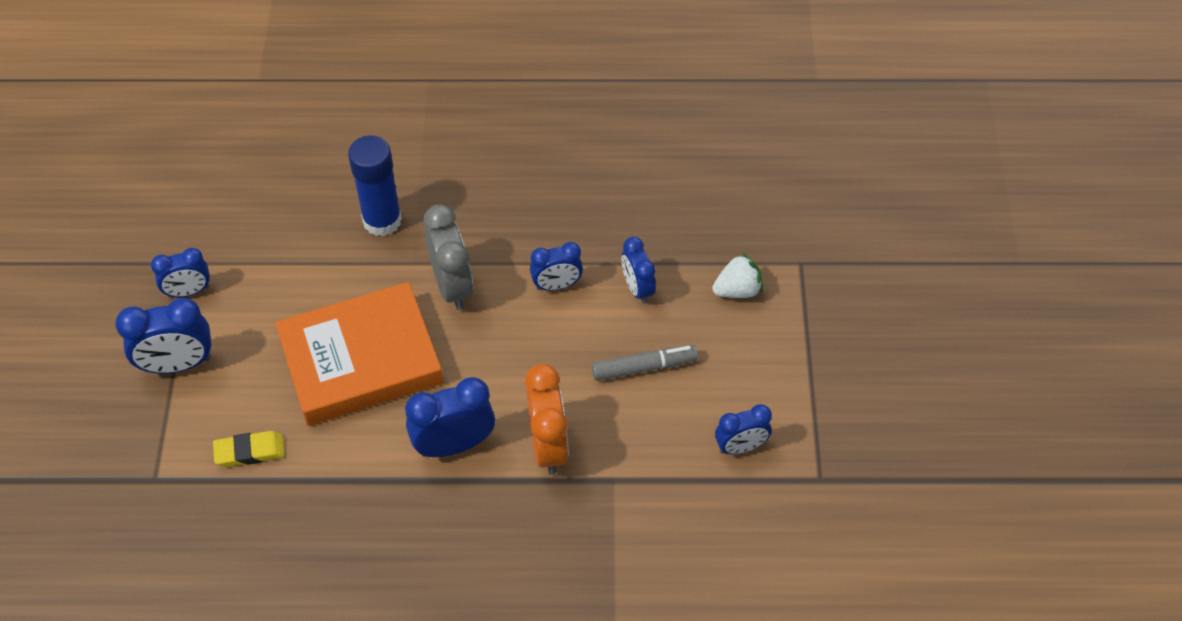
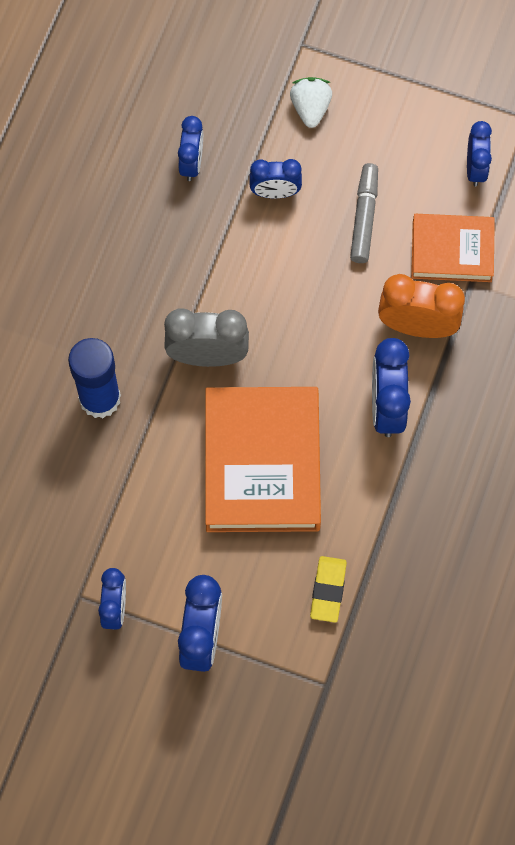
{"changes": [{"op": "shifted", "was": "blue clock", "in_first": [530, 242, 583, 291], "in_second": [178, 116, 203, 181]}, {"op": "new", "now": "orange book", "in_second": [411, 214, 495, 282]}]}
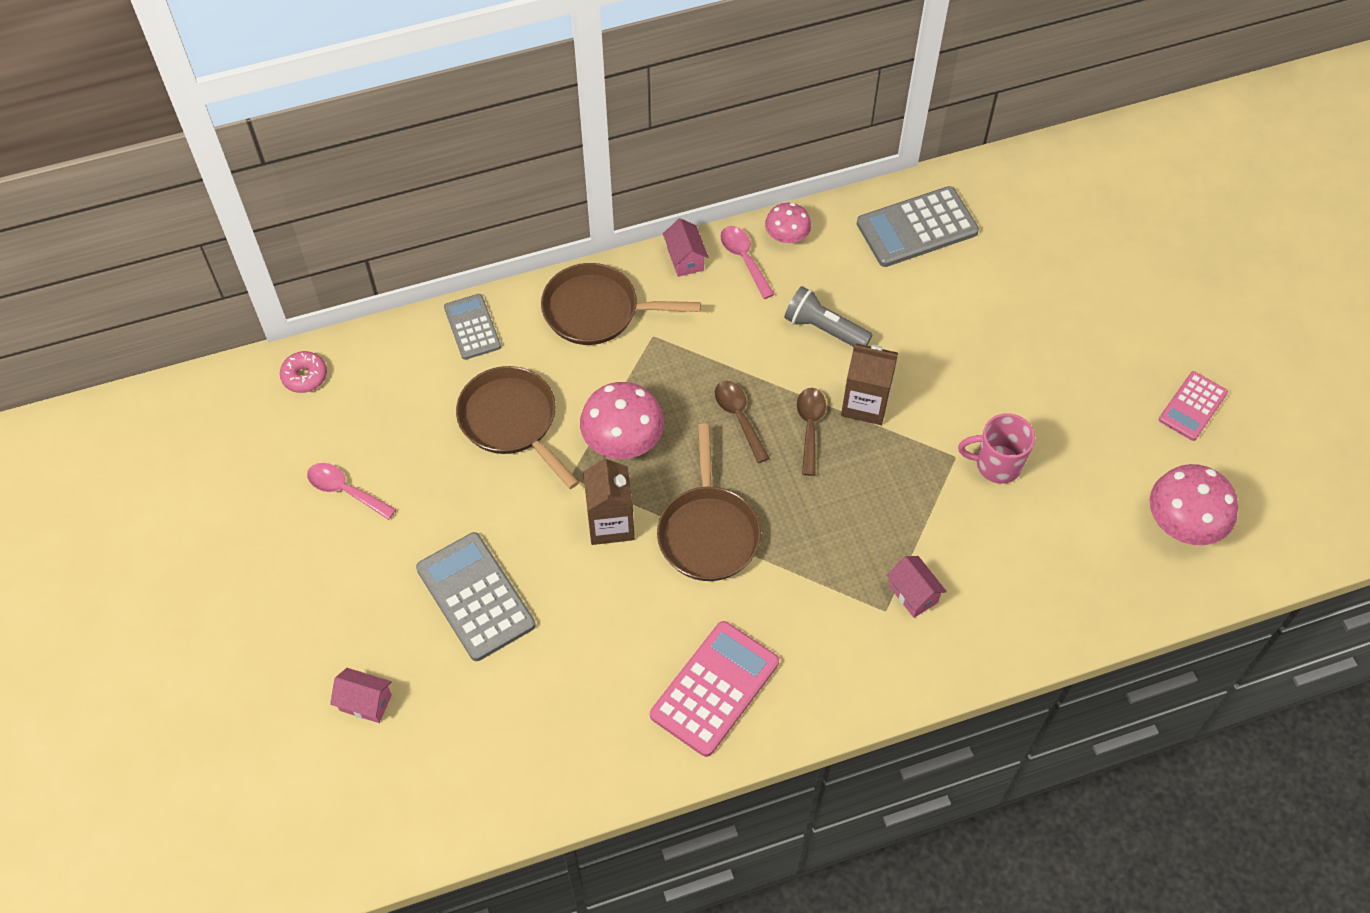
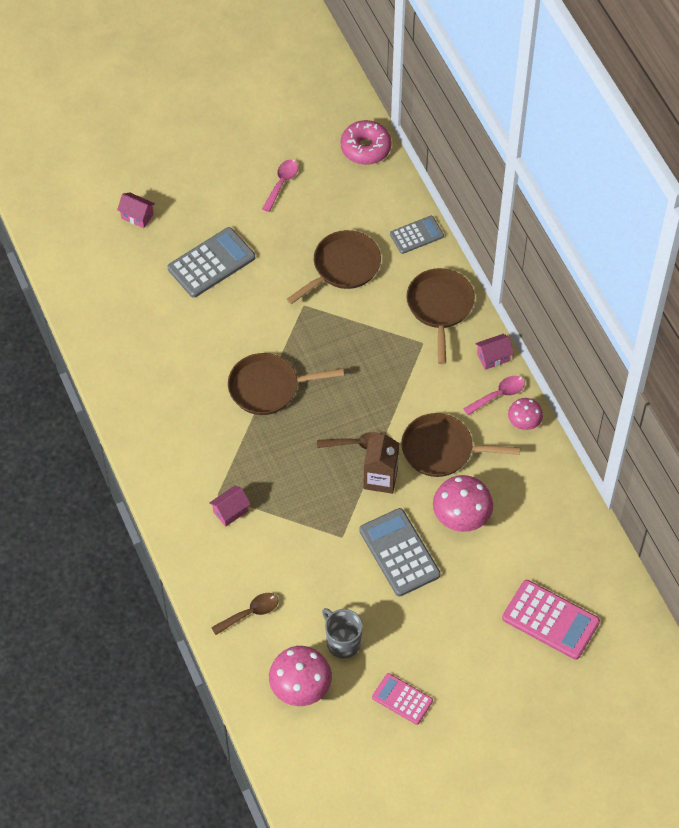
{"changes": [{"op": "rotated", "was": "pink house", "in_first": [330, 668, 392, 723], "in_second": [117, 192, 155, 228], "clockwise": -75}, {"op": "shifted", "was": "brown spoon", "in_first": [715, 381, 769, 463], "in_second": [211, 593, 278, 635]}, {"op": "new", "now": "grey mug", "in_second": [322, 608, 363, 659]}, {"op": "scaled", "was": "pink donut", "in_first": [280, 351, 327, 393], "in_second": [341, 120, 392, 165], "ratio": 1.65}, {"op": "shifted", "was": "grey calculator", "in_first": [857, 186, 979, 267], "in_second": [359, 508, 440, 596]}, {"op": "swapped", "was": "grey flashlight", "now": "brown pan", "in_first": [784, 286, 872, 347], "in_second": [401, 413, 520, 477]}, {"op": "shifted", "was": "pink mushroom", "in_first": [580, 382, 664, 459], "in_second": [433, 475, 493, 532]}, {"op": "shifted", "was": "pink calculator", "in_first": [650, 621, 779, 757], "in_second": [502, 580, 600, 660]}, {"op": "gone", "was": "brown carton", "in_first": [583, 455, 635, 545]}, {"op": "gone", "was": "pink mug", "in_first": [958, 413, 1035, 484]}]}
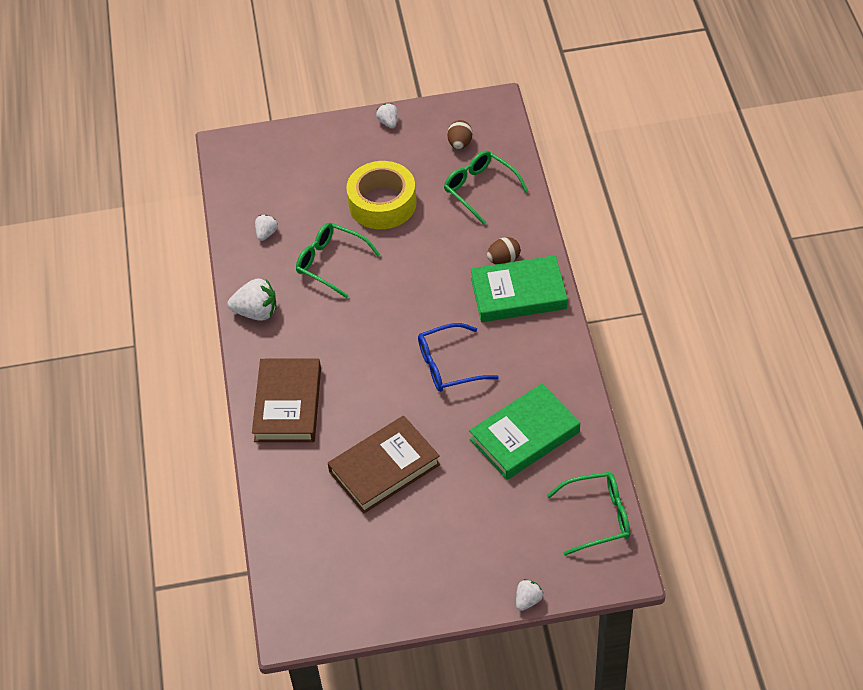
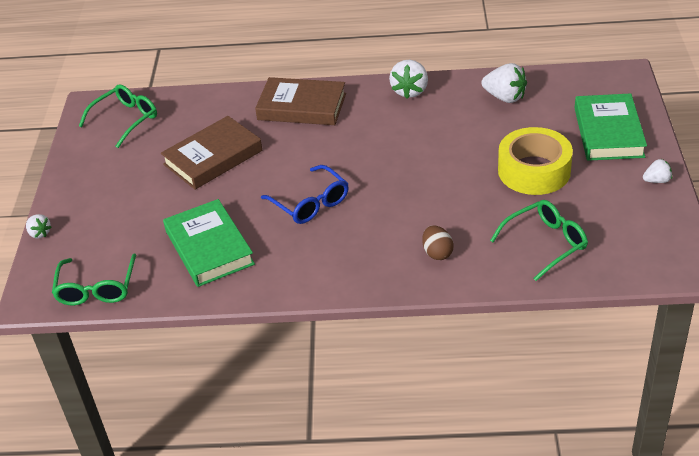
{"changes": [{"op": "shifted", "was": "green glasses", "in_first": [296, 223, 380, 298], "in_second": [79, 84, 157, 148]}, {"op": "rotated", "was": "brown book", "in_first": [328, 416, 440, 513], "in_second": [161, 116, 262, 190], "clockwise": 75}, {"op": "rotated", "was": "blue glasses", "in_first": [418, 323, 499, 392], "in_second": [261, 165, 349, 224], "clockwise": 150}, {"op": "scaled", "was": "white strawberry", "in_first": [255, 215, 278, 241], "in_second": [481, 63, 527, 103], "ratio": 1.76}, {"op": "shifted", "was": "green book", "in_first": [471, 255, 568, 322], "in_second": [575, 93, 647, 161]}, {"op": "gone", "was": "brown egg", "in_first": [447, 120, 473, 149]}]}
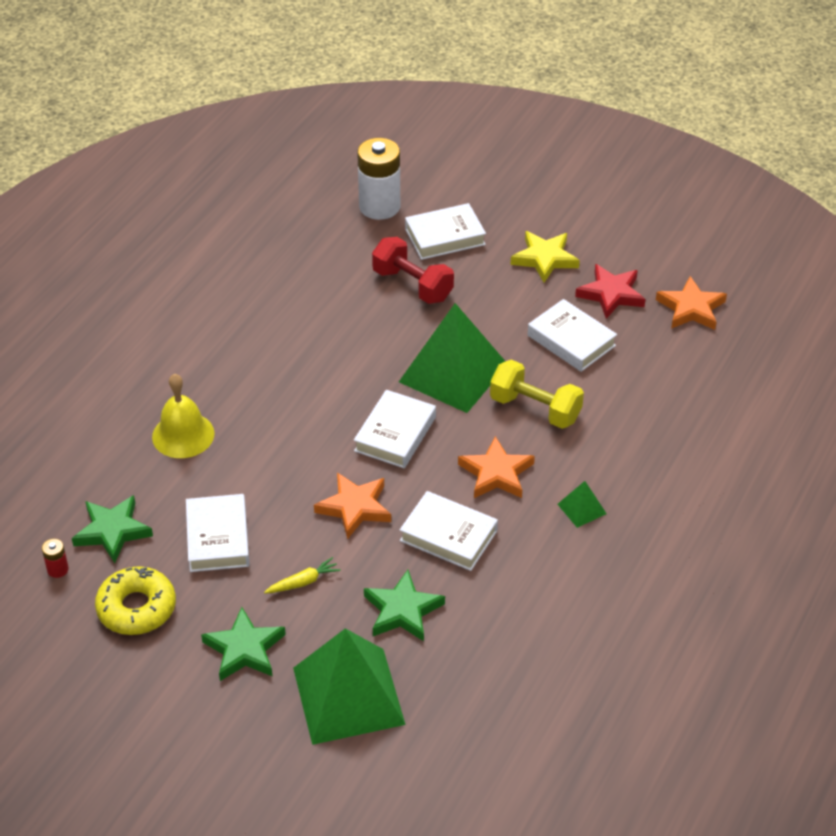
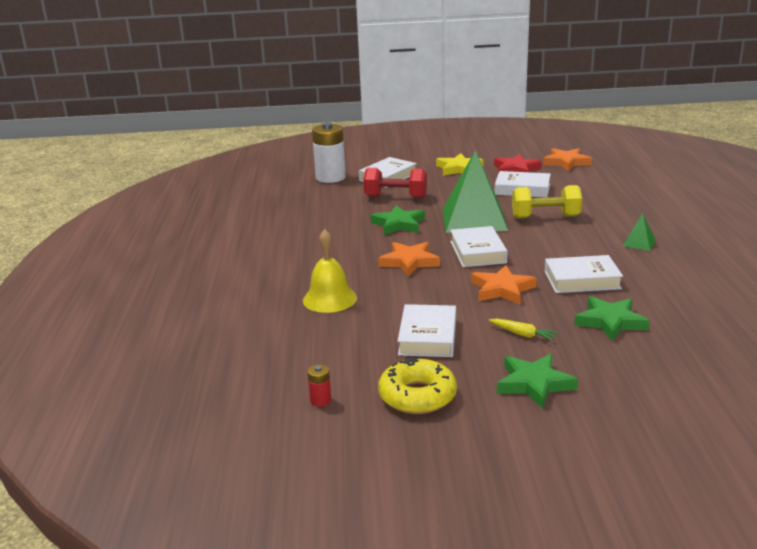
{"changes": [{"op": "shifted", "was": "green star", "in_first": [72, 495, 153, 563], "in_second": [370, 205, 425, 235]}, {"op": "shifted", "was": "orange star", "in_first": [458, 436, 535, 498], "in_second": [378, 242, 440, 277]}, {"op": "rotated", "was": "white book", "in_first": [186, 494, 250, 572], "in_second": [398, 304, 456, 357], "clockwise": 45}, {"op": "rotated", "was": "yellow carrot", "in_first": [264, 557, 341, 594], "in_second": [489, 319, 558, 341], "clockwise": 90}, {"op": "gone", "was": "green pyramid", "in_first": [293, 628, 406, 745]}]}
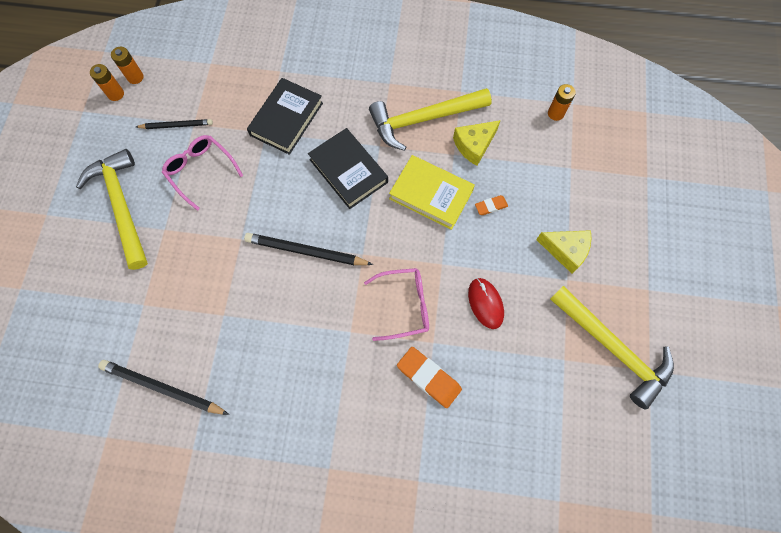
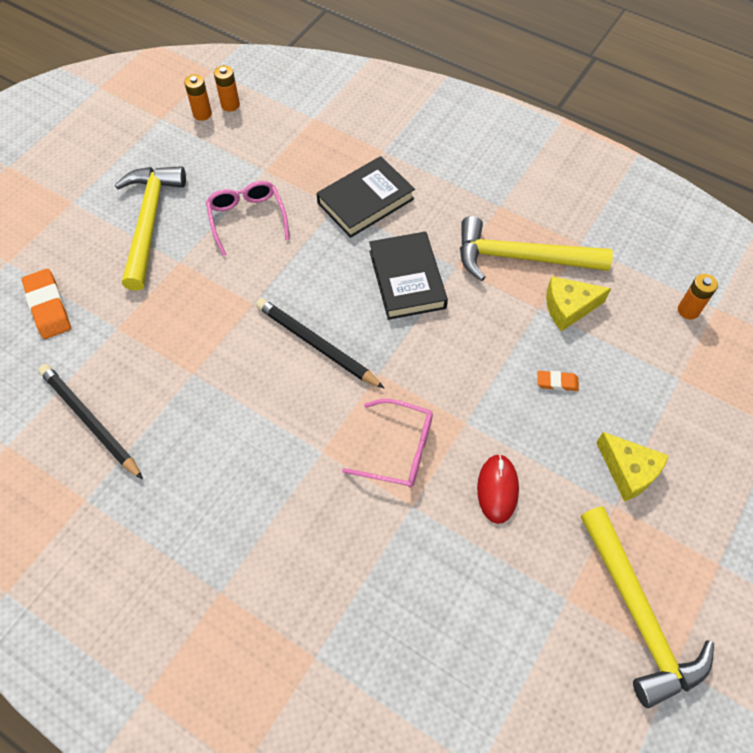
{"changes": [{"op": "shifted", "was": "orange eraser", "in_first": [397, 347, 462, 408], "in_second": [22, 269, 71, 339]}, {"op": "gone", "was": "black pencil", "in_first": [136, 119, 213, 129]}, {"op": "gone", "was": "yellow book", "in_first": [389, 155, 475, 230]}]}
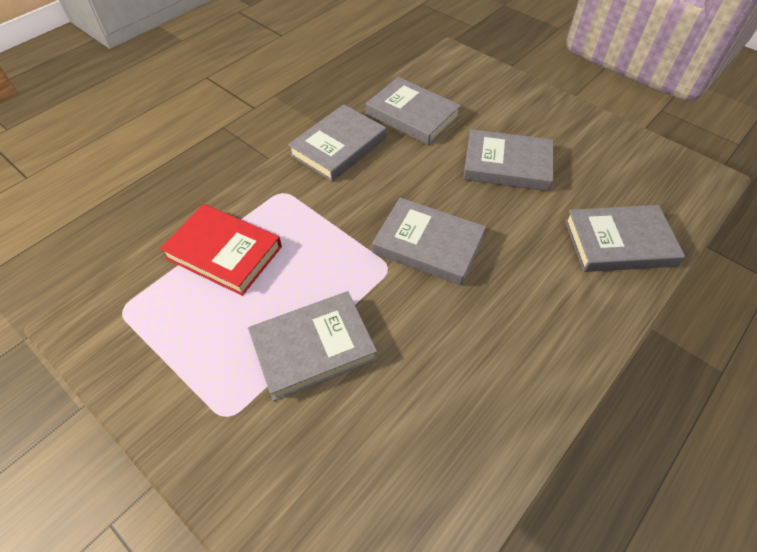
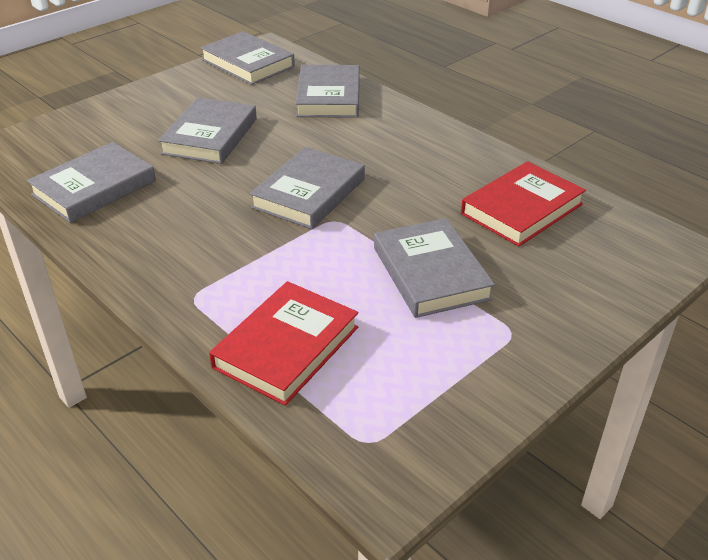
{"changes": [{"op": "shifted", "was": "grey book", "in_first": [288, 104, 386, 182], "in_second": [200, 31, 295, 85]}, {"op": "new", "now": "red book", "in_second": [461, 161, 586, 247]}]}
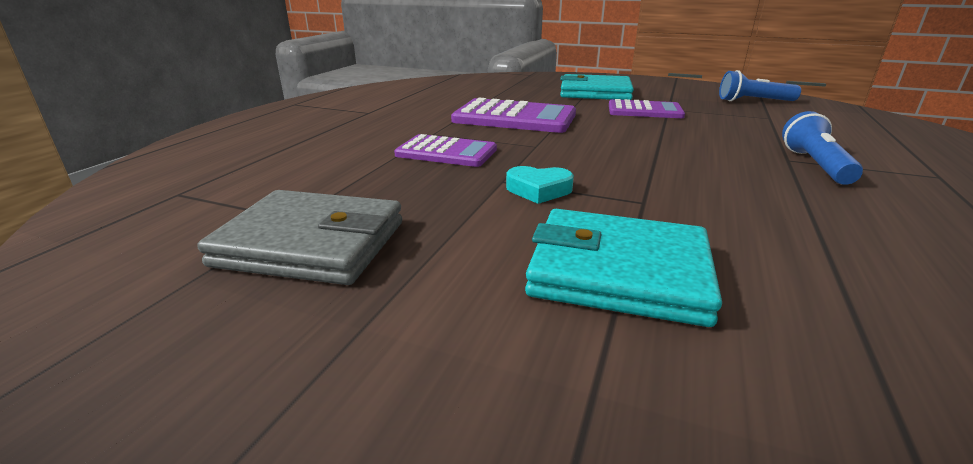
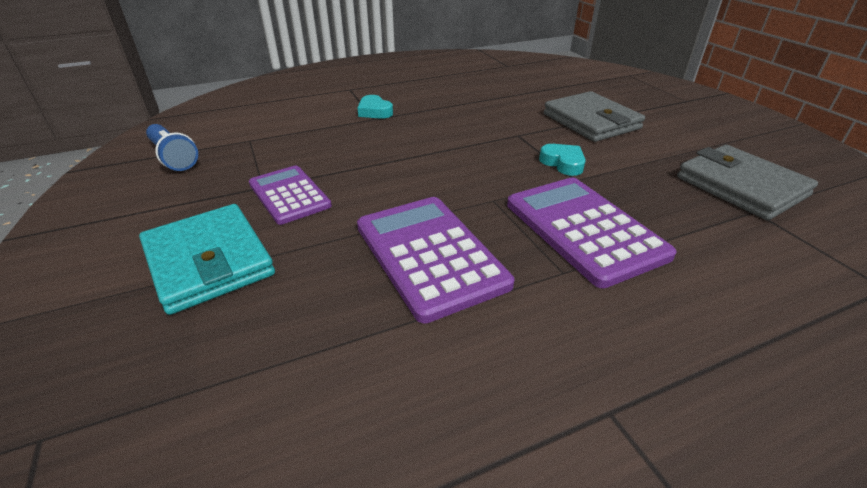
{"changes": [{"op": "swapped", "was": "blue flashlight", "now": "turquoise heart", "in_first": [782, 111, 863, 185], "in_second": [357, 95, 393, 119]}, {"op": "scaled", "was": "purple calculator", "in_first": [394, 134, 497, 167], "in_second": [507, 177, 677, 288], "ratio": 1.53}, {"op": "repainted", "was": "turquoise wallet", "now": "grey wallet", "in_first": [525, 209, 722, 327], "in_second": [544, 91, 645, 142]}]}
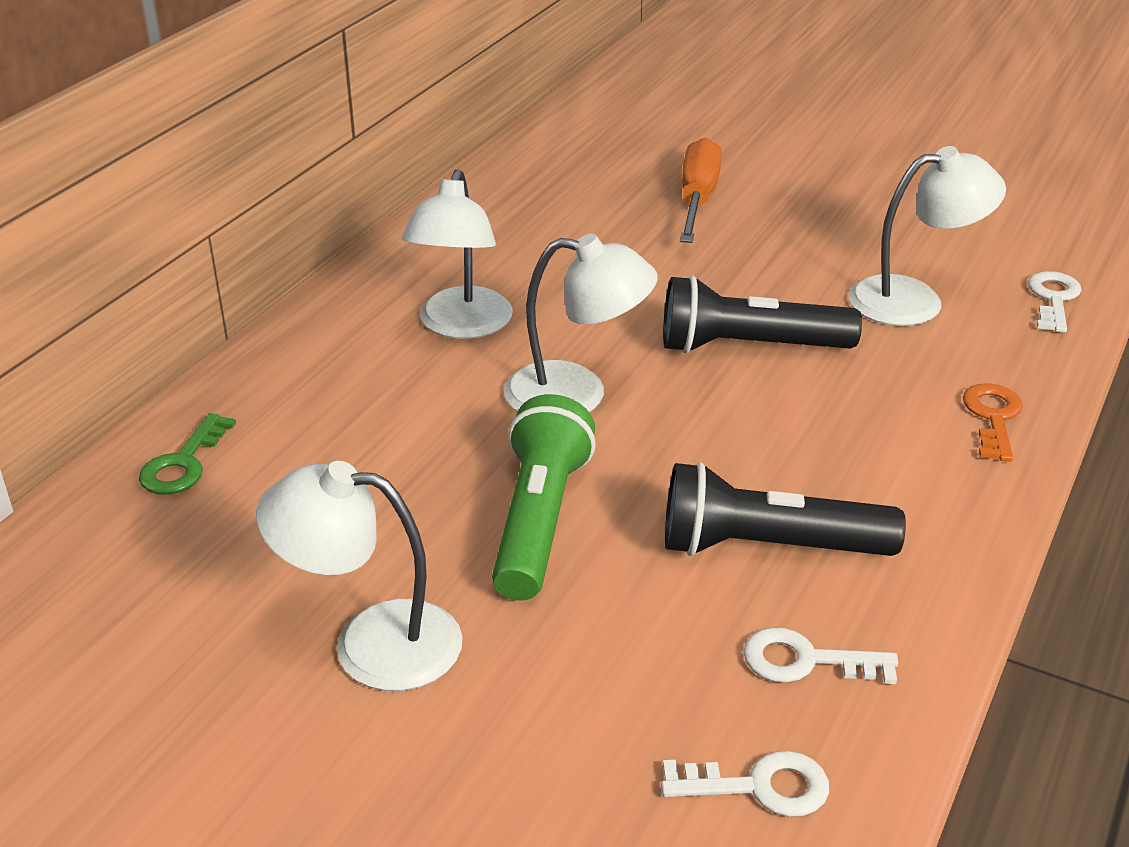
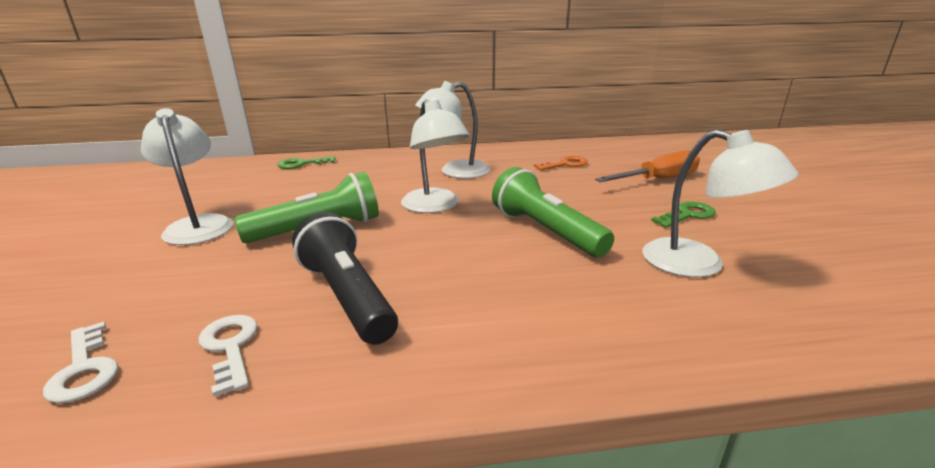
{"changes": [{"op": "repainted", "was": "black flashlight", "now": "green flashlight", "in_first": [663, 275, 862, 353], "in_second": [492, 167, 614, 257]}, {"op": "shifted", "was": "orange key", "in_first": [963, 383, 1023, 461], "in_second": [534, 156, 588, 171]}, {"op": "new", "now": "green key", "in_second": [651, 202, 716, 228]}, {"op": "gone", "was": "white key", "in_first": [1028, 271, 1082, 333]}]}
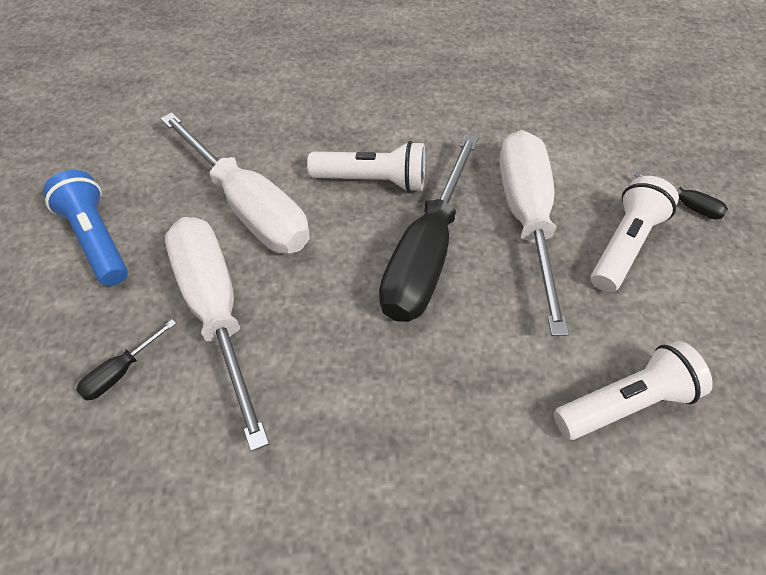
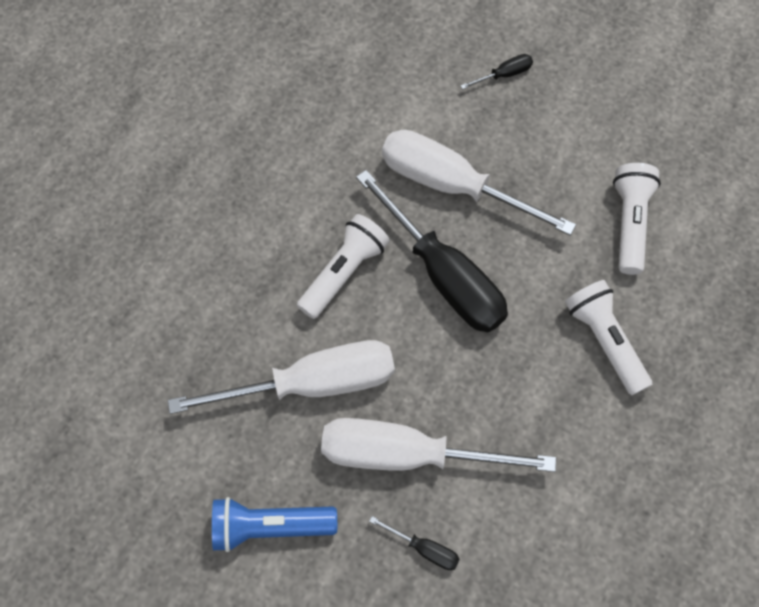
{"changes": [{"op": "rotated", "was": "black screwdriver", "in_first": [76, 320, 176, 400], "in_second": [369, 516, 460, 570], "clockwise": -45}, {"op": "shifted", "was": "white flashlight", "in_first": [591, 176, 679, 292], "in_second": [565, 280, 652, 395]}]}
